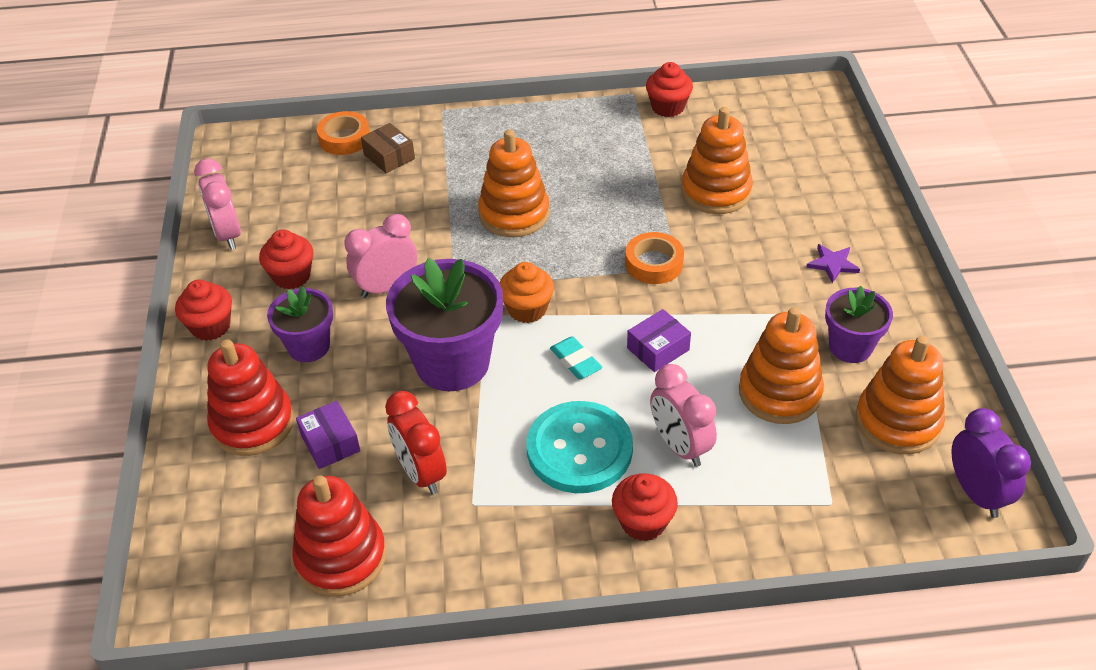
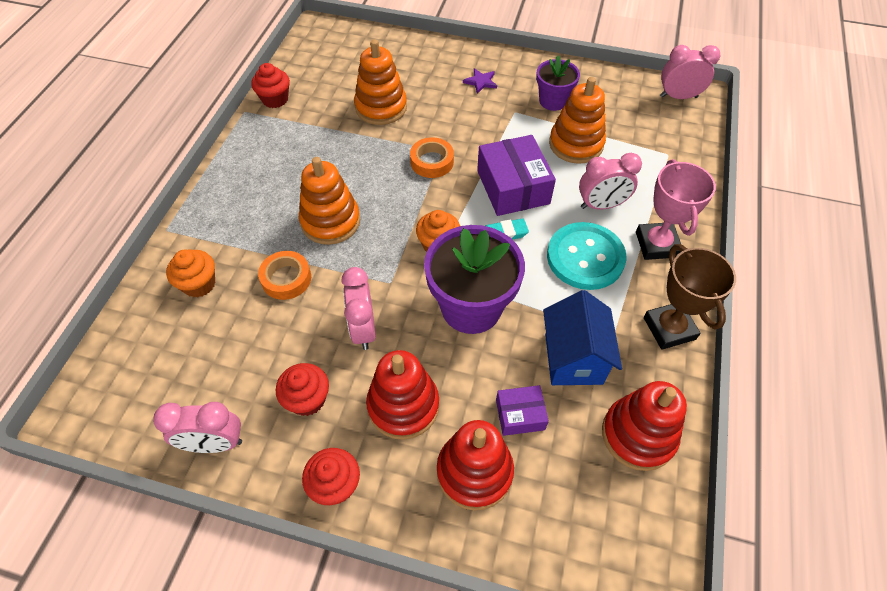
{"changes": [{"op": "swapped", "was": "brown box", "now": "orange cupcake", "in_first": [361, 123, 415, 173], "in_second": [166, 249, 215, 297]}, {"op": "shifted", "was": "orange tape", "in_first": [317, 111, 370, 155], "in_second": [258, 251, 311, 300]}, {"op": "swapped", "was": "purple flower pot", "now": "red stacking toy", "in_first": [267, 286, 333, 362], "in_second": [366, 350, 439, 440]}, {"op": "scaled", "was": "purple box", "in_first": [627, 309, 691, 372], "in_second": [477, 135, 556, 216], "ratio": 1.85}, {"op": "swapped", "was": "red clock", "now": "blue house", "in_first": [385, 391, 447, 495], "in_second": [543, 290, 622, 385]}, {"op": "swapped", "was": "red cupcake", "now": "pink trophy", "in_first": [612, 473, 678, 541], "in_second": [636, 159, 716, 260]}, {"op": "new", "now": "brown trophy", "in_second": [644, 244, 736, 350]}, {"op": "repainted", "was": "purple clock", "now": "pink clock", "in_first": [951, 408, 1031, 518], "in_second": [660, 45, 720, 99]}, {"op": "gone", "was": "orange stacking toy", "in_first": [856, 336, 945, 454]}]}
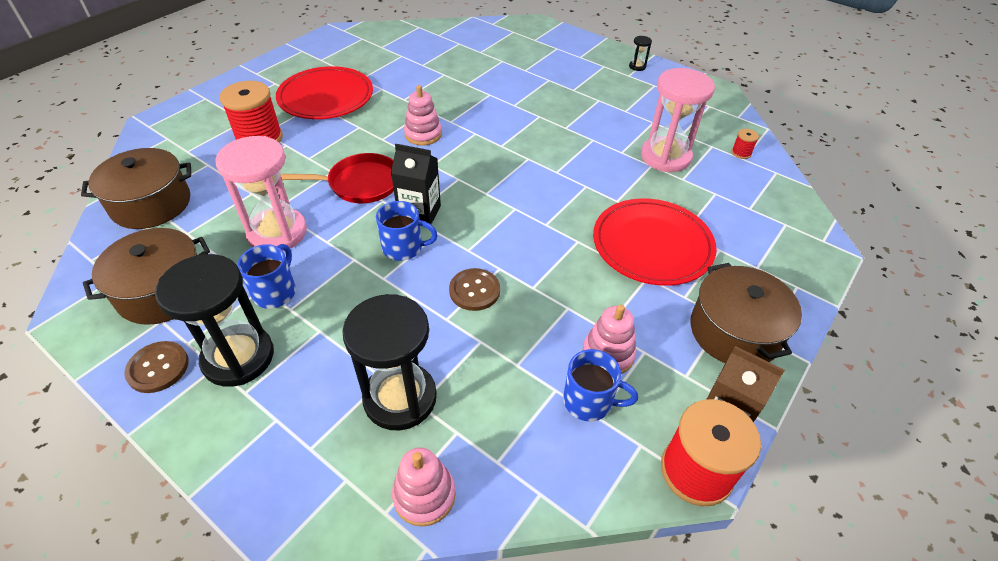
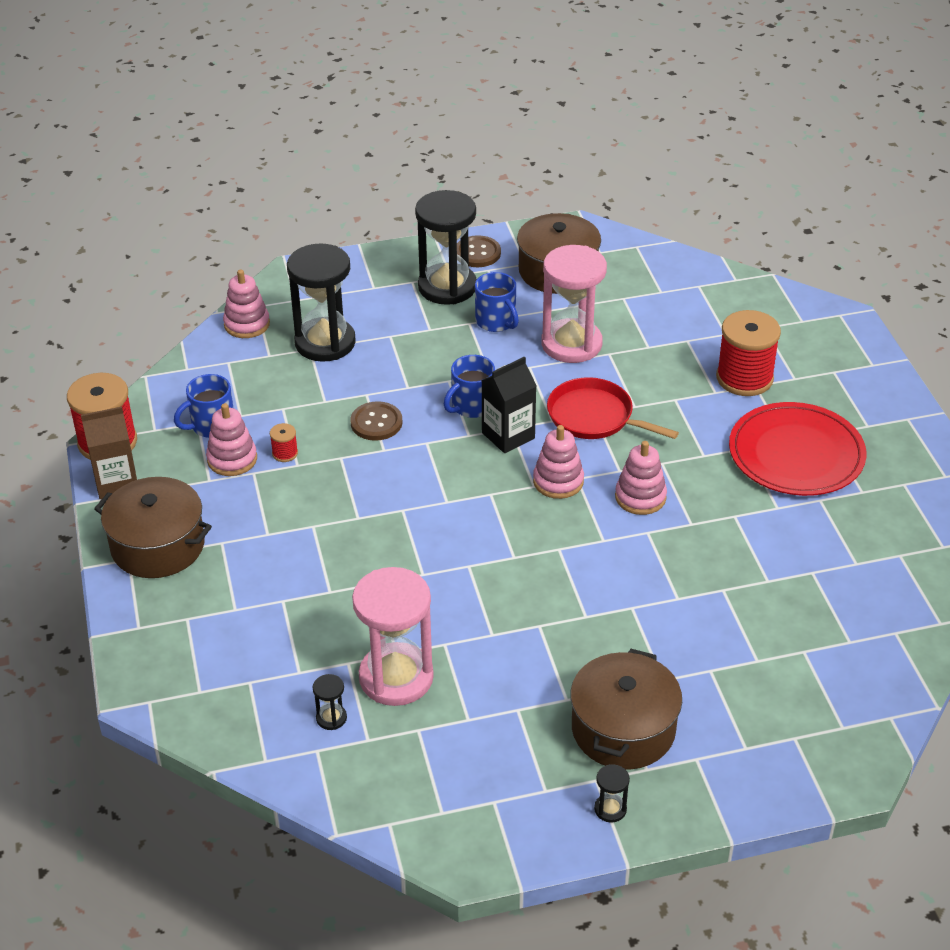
{"changes": [{"op": "shifted", "was": "red spool", "in_first": [731, 129, 759, 159], "in_second": [270, 423, 298, 462]}, {"op": "new", "now": "black hourglass", "in_second": [313, 674, 347, 730]}, {"op": "new", "now": "pink stacking toy", "in_second": [533, 425, 584, 499]}, {"op": "rotated", "was": "red pan", "in_first": [281, 153, 394, 203], "in_second": [547, 377, 679, 439], "clockwise": 90}, {"op": "shifted", "was": "brown pot", "in_first": [81, 148, 191, 229], "in_second": [570, 649, 682, 770]}, {"op": "gone", "was": "red plate", "in_first": [593, 198, 717, 286]}]}
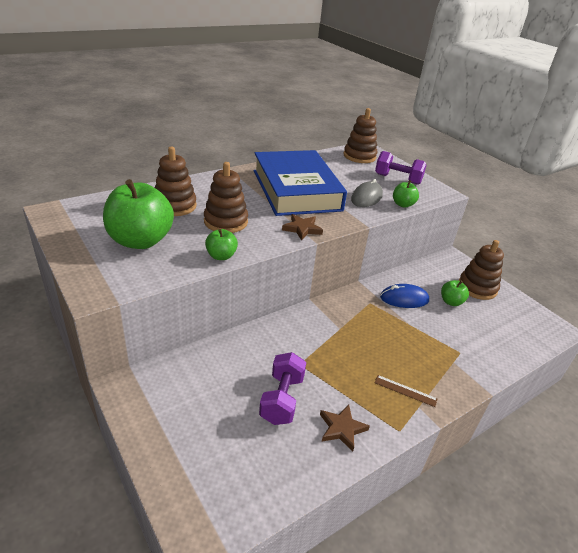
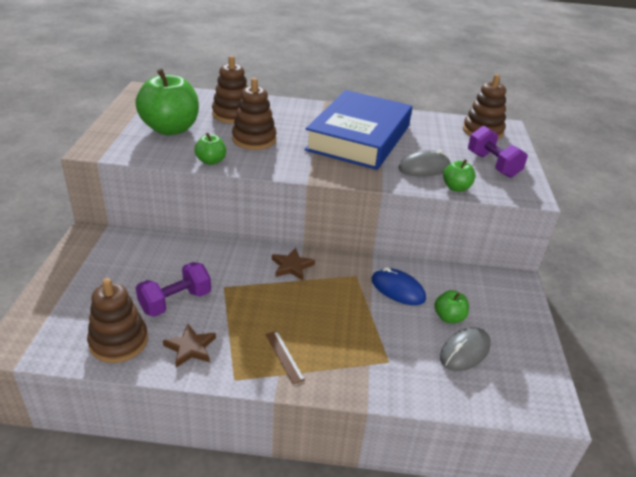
{"changes": [{"op": "shifted", "was": "brown stacking toy", "in_first": [459, 240, 504, 300], "in_second": [87, 278, 148, 363]}, {"op": "shifted", "was": "brown star", "in_first": [282, 214, 323, 241], "in_second": [272, 248, 315, 280]}, {"op": "new", "now": "grey mouse", "in_second": [440, 327, 491, 371]}]}
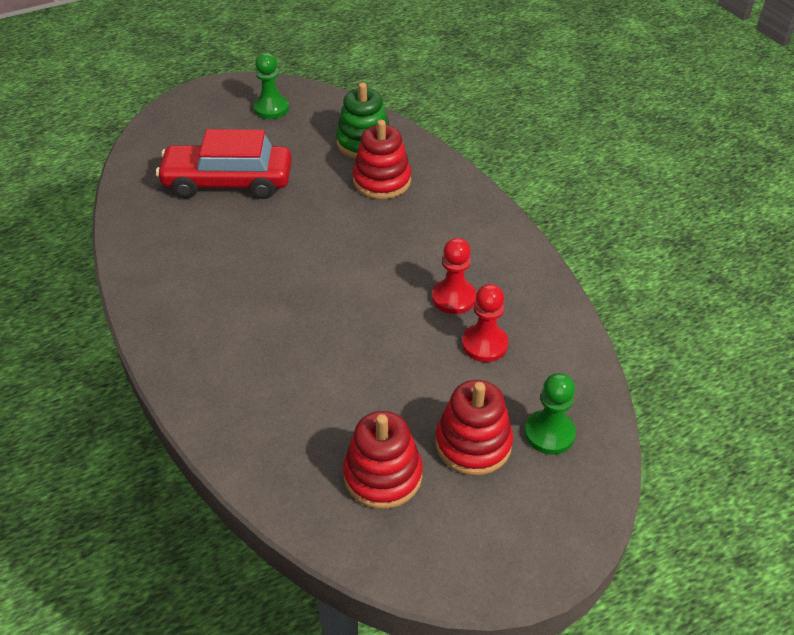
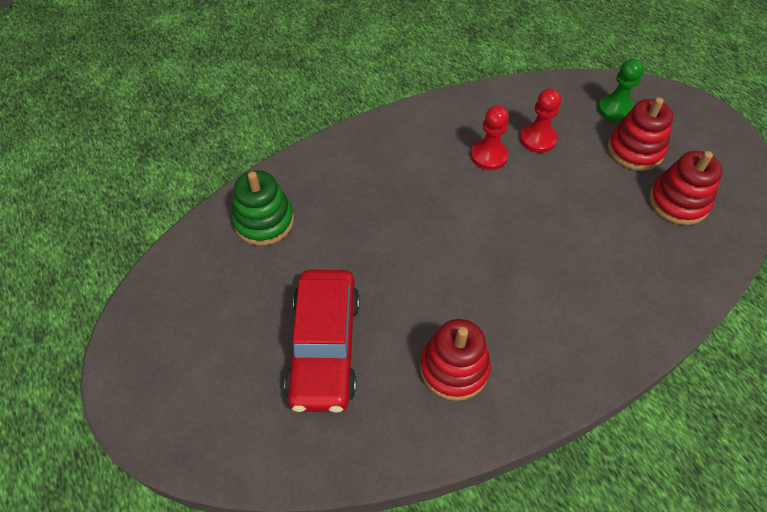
{"changes": [{"op": "shifted", "was": "red stacking toy", "in_first": [353, 120, 411, 199], "in_second": [420, 319, 491, 401]}, {"op": "gone", "was": "green pawn", "in_first": [253, 53, 289, 119]}]}
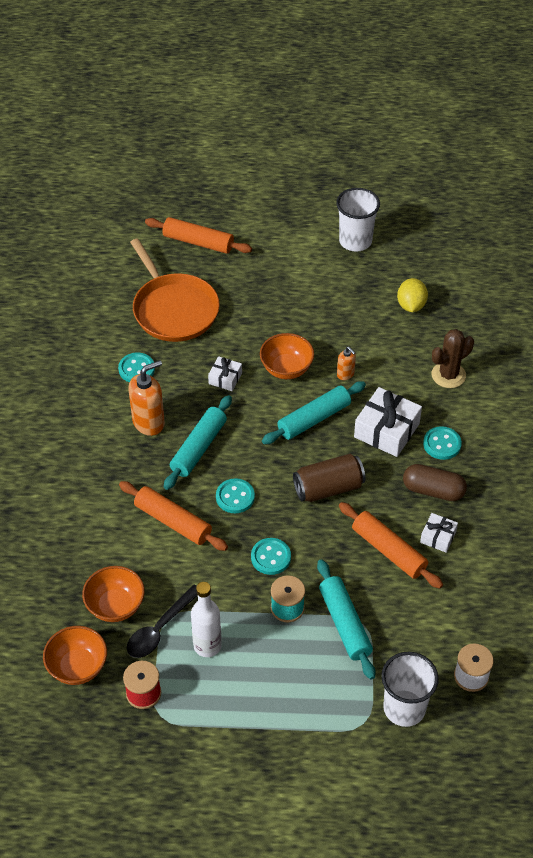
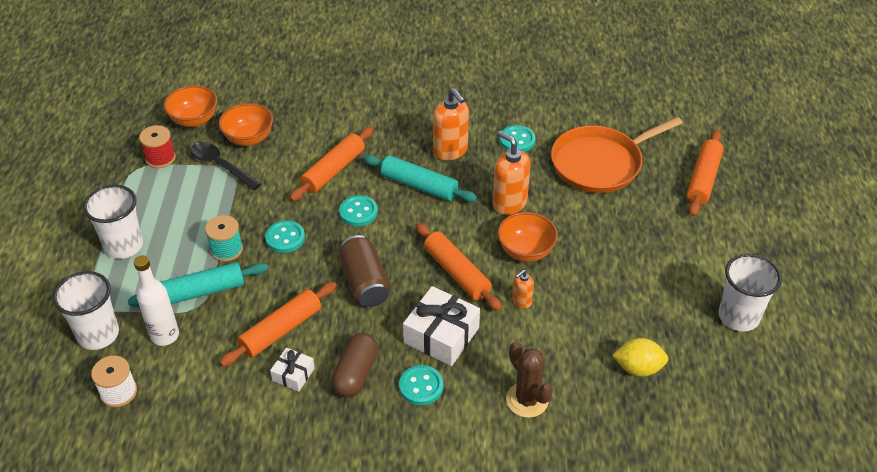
{"changes": [{"op": "new", "now": "white cup", "in_second": [83, 185, 143, 259]}, {"op": "shifted", "was": "white bottle", "in_first": [191, 582, 222, 657], "in_second": [134, 255, 179, 346]}, {"op": "repainted", "was": "turquoise rolling pin", "now": "orange rolling pin", "in_first": [262, 381, 366, 444], "in_second": [415, 223, 502, 311]}, {"op": "swapped", "was": "white gift", "now": "orange soap dispenser", "in_first": [208, 356, 242, 391], "in_second": [493, 130, 531, 215]}]}
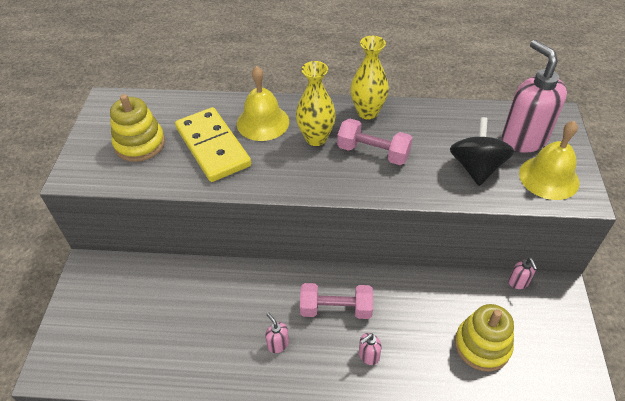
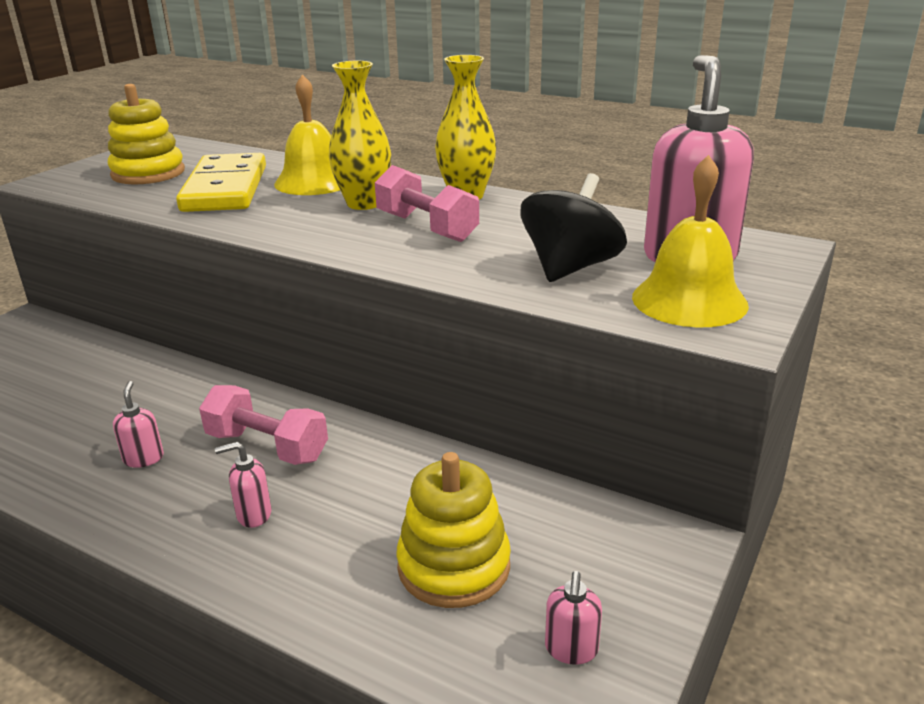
{"changes": [{"op": "shifted", "was": "pink soap dispenser", "in_first": [508, 258, 537, 289], "in_second": [545, 571, 602, 665]}]}
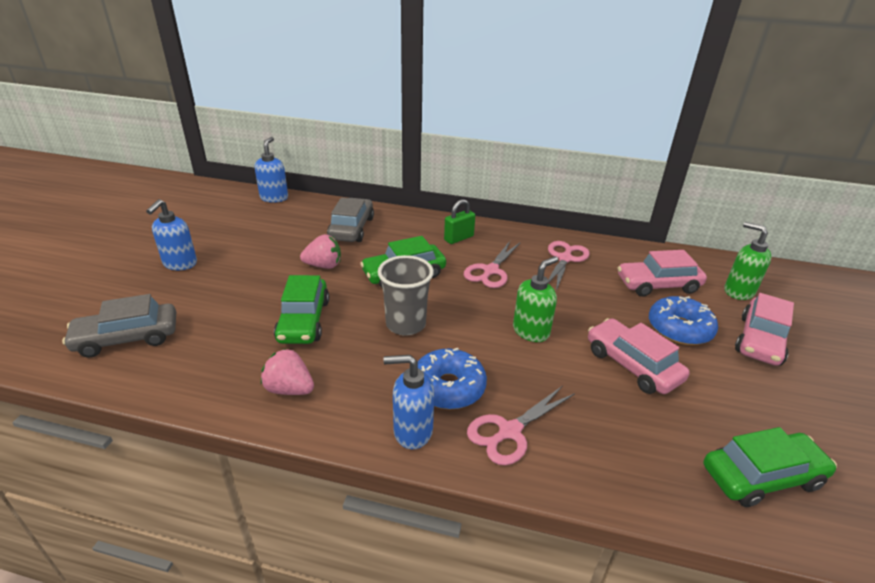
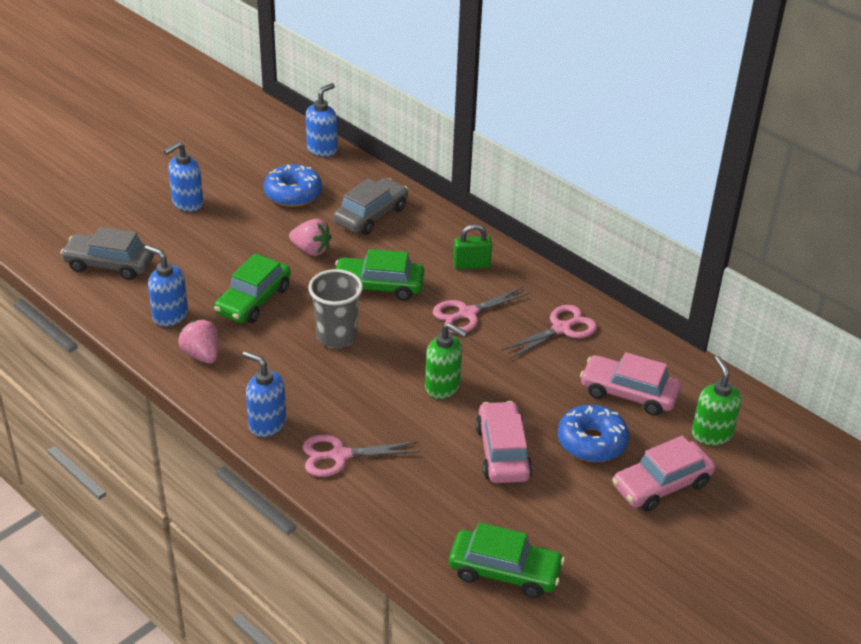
{"changes": [{"op": "new", "now": "blue soap dispenser", "in_second": [144, 245, 188, 327]}, {"op": "shifted", "was": "blue donut", "in_first": [418, 348, 487, 409], "in_second": [264, 164, 322, 207]}, {"op": "rotated", "was": "green soap dispenser", "in_first": [513, 256, 558, 342], "in_second": [425, 322, 468, 399], "clockwise": 45}]}
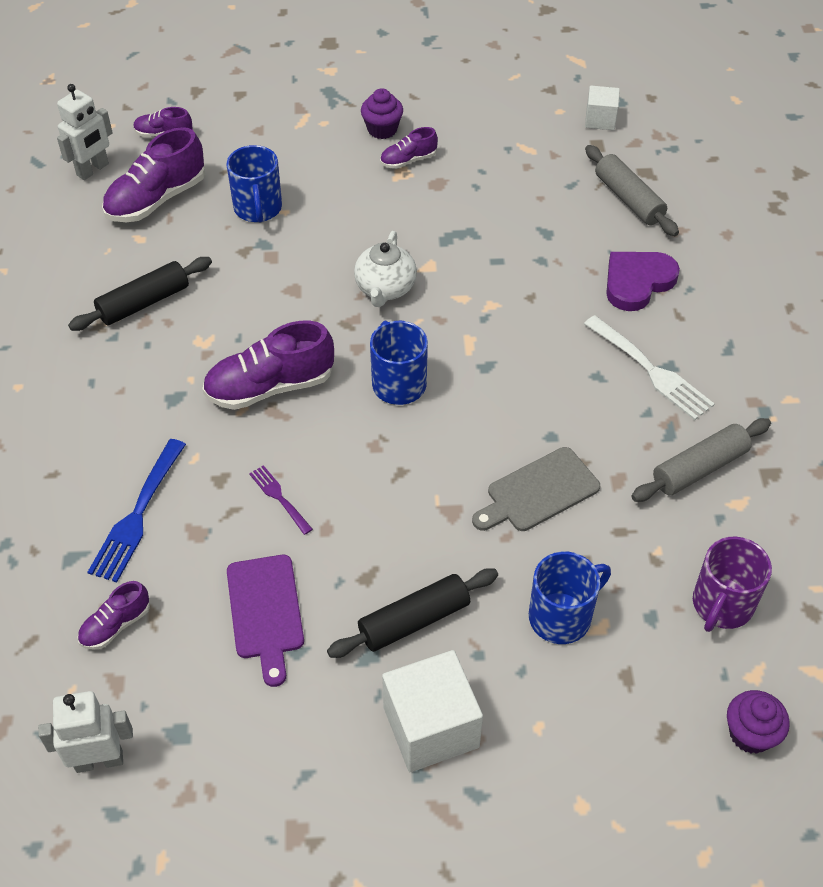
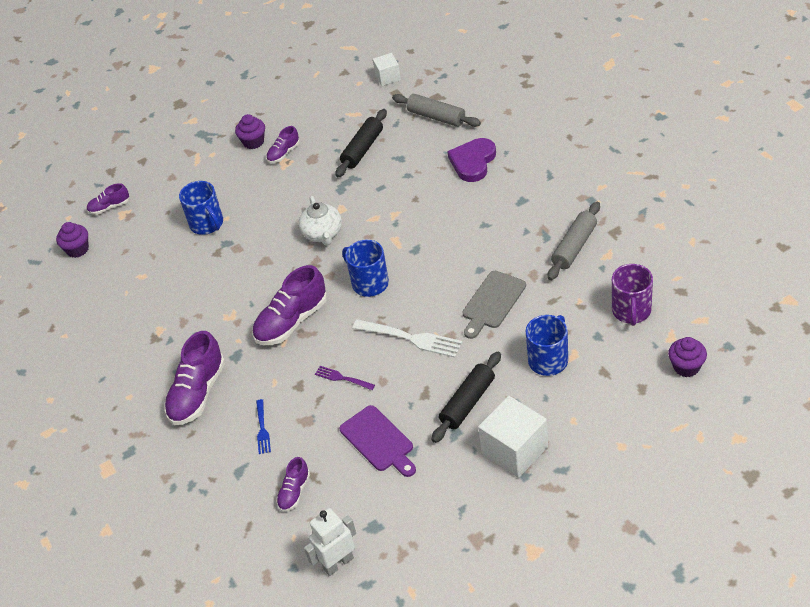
{"changes": [{"op": "swapped", "was": "white robot", "now": "purple cupcake", "in_first": [57, 84, 113, 180], "in_second": [56, 222, 89, 258]}, {"op": "shifted", "was": "purple shoe", "in_first": [102, 127, 205, 222], "in_second": [164, 331, 225, 425]}, {"op": "scaled", "was": "blue fork", "in_first": [88, 439, 186, 583], "in_second": [256, 399, 271, 454], "ratio": 0.56}, {"op": "shifted", "was": "black rolling pin", "in_first": [68, 257, 212, 331], "in_second": [335, 109, 387, 177]}, {"op": "shifted", "was": "white fork", "in_first": [584, 315, 715, 420], "in_second": [353, 319, 462, 358]}]}
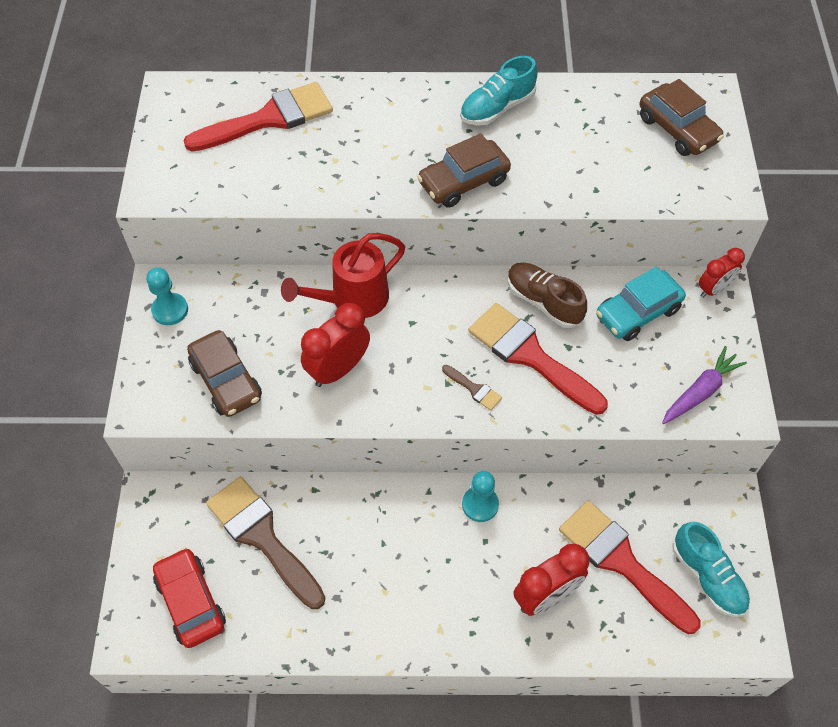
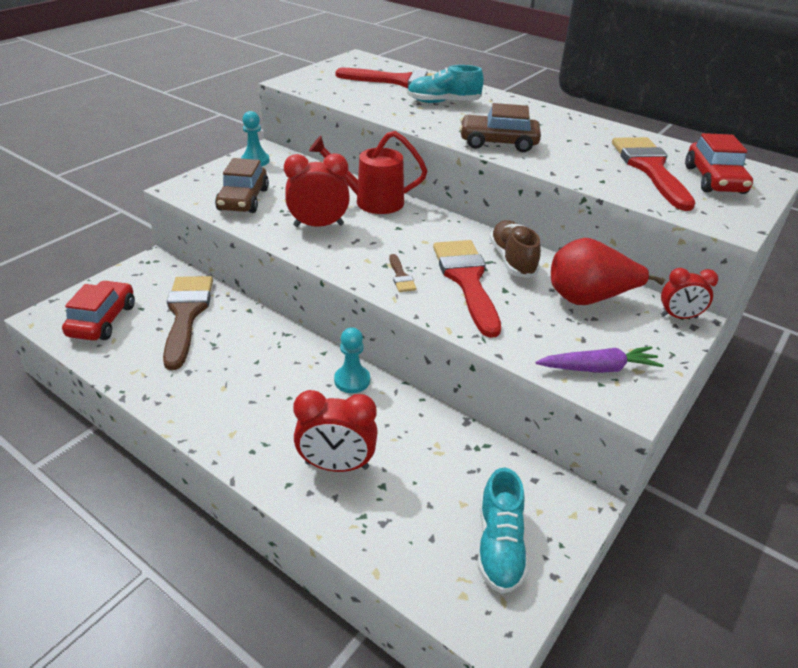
{"changes": [{"op": "shifted", "was": "turquoise shoe", "in_first": [460, 56, 537, 126], "in_second": [407, 65, 484, 103]}, {"op": "swapped", "was": "turquoise car", "now": "red pear", "in_first": [596, 267, 686, 341], "in_second": [551, 238, 665, 305]}, {"op": "shifted", "was": "red brush", "in_first": [559, 500, 701, 634], "in_second": [612, 137, 695, 211]}, {"op": "repainted", "was": "brown car", "now": "red car", "in_first": [640, 79, 724, 156], "in_second": [685, 133, 753, 194]}]}
